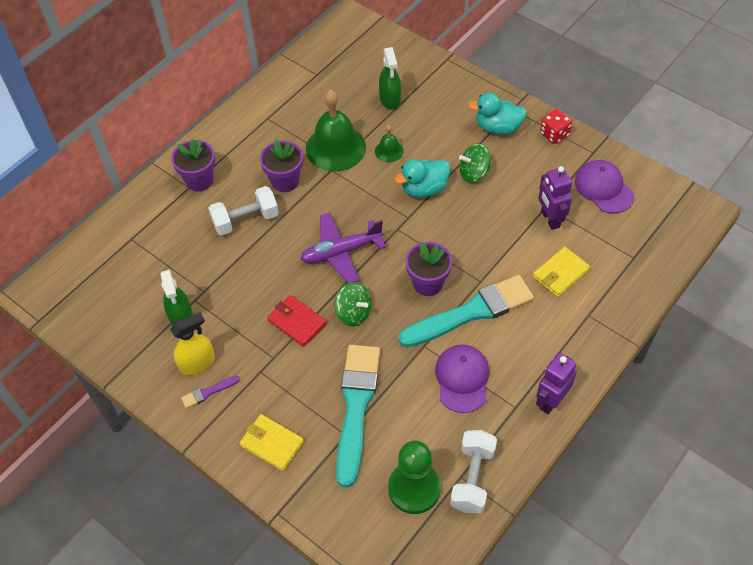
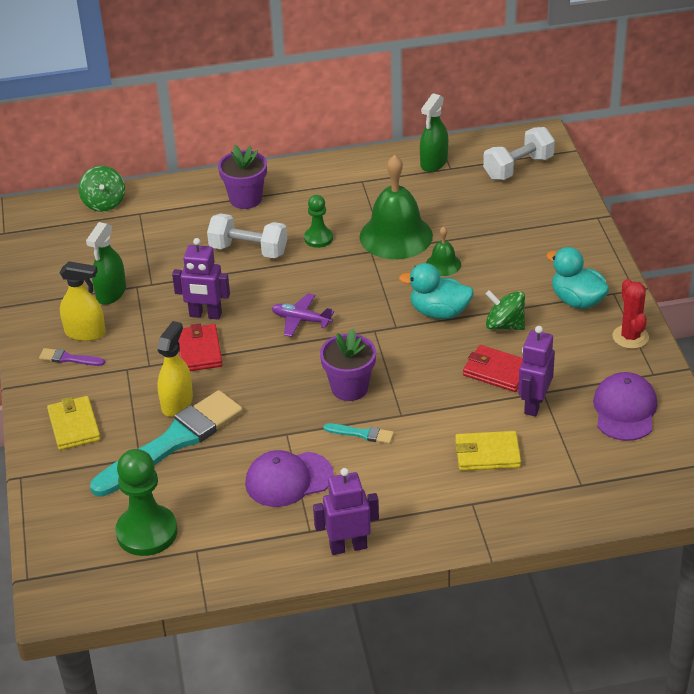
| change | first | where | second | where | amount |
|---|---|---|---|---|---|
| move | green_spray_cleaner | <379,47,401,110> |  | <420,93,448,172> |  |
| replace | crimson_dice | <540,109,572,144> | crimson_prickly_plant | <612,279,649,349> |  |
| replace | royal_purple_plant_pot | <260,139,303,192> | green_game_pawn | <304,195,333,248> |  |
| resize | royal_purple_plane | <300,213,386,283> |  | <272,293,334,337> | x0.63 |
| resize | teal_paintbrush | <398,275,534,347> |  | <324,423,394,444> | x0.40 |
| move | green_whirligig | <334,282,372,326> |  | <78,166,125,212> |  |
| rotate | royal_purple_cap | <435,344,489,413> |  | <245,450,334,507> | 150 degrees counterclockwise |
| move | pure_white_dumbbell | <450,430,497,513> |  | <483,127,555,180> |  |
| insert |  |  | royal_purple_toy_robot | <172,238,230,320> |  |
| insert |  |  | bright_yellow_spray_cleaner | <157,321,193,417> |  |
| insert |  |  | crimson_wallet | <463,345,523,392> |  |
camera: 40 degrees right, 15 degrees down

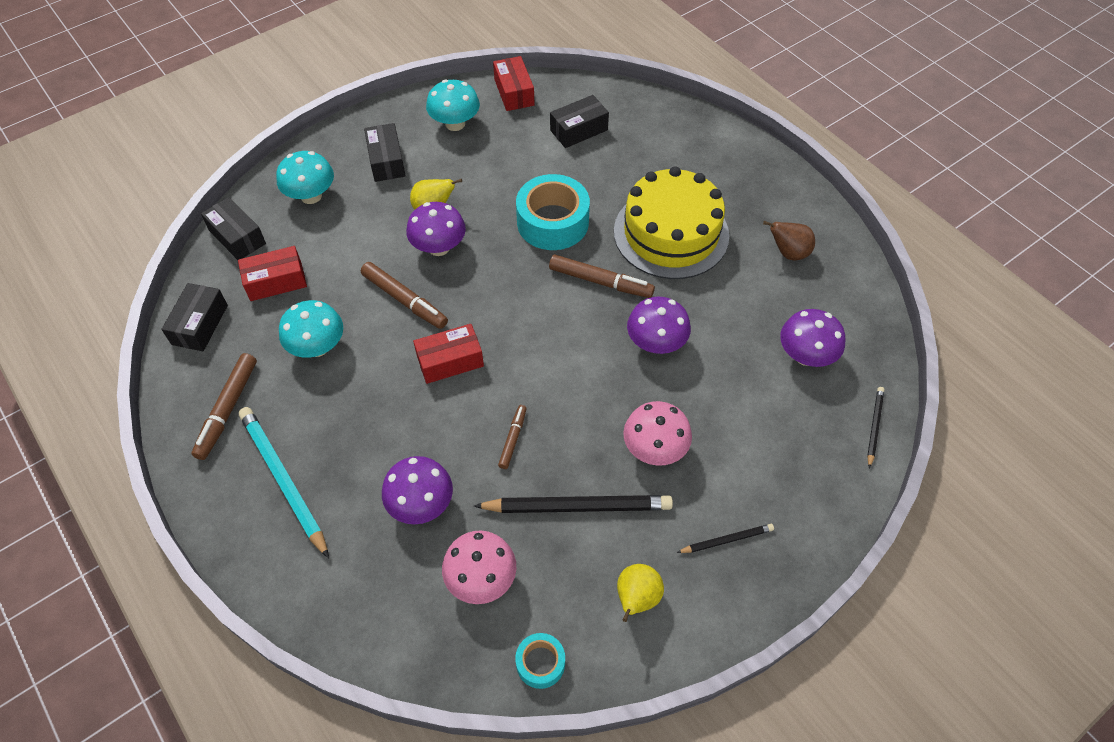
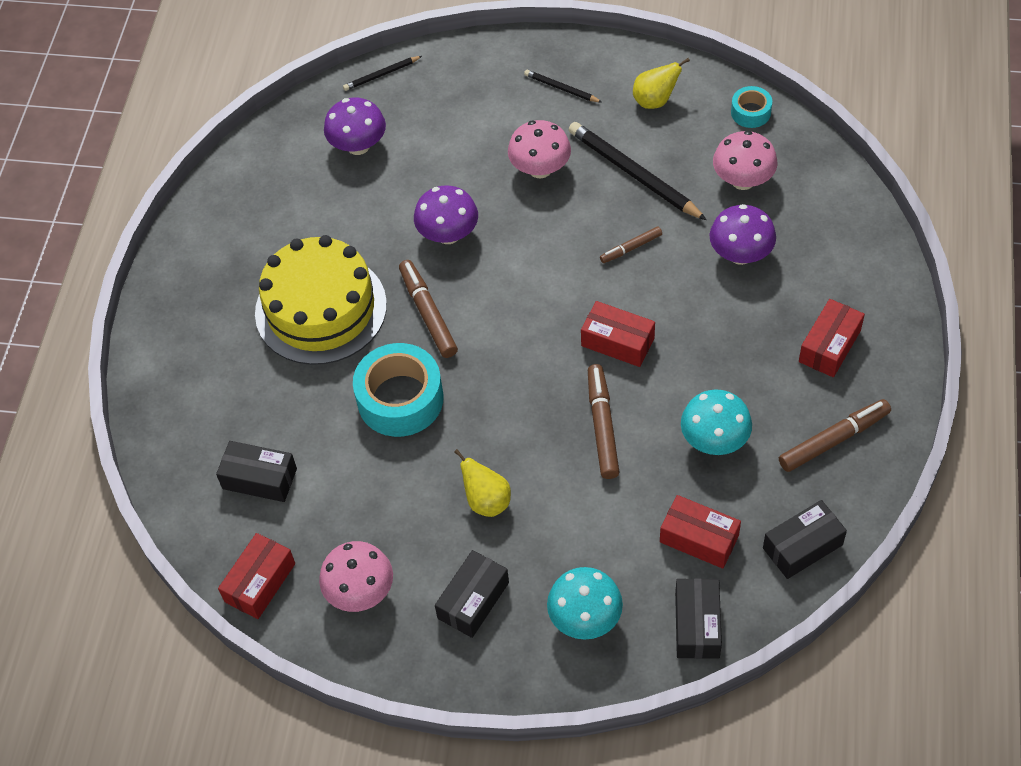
| change | first | where | second | where | amount |
|---|---|---|---|---|---|
| recolor | teal_toadstool | <426,80,480,131> | pink_toadstool | <319,541,393,612> |  |
| delete | royal_purple_toadstool | <406,202,466,256> |  |  |  |
| delete | dark_brown_pear_fruit | <763,221,815,260> |  |  |  |
| replace | teal_pencil | <239,407,329,559> | crimson_box | <799,299,865,377> |  |
camera: 130 degrees left, 0 degrees up

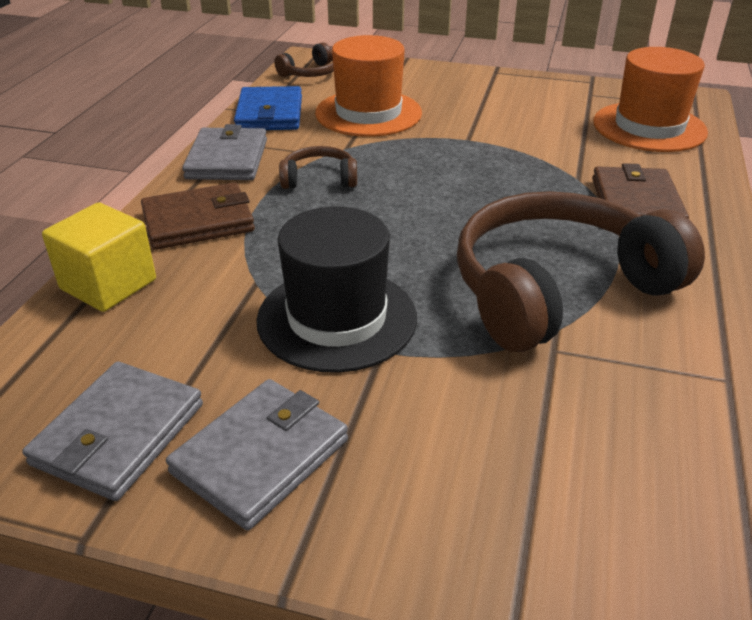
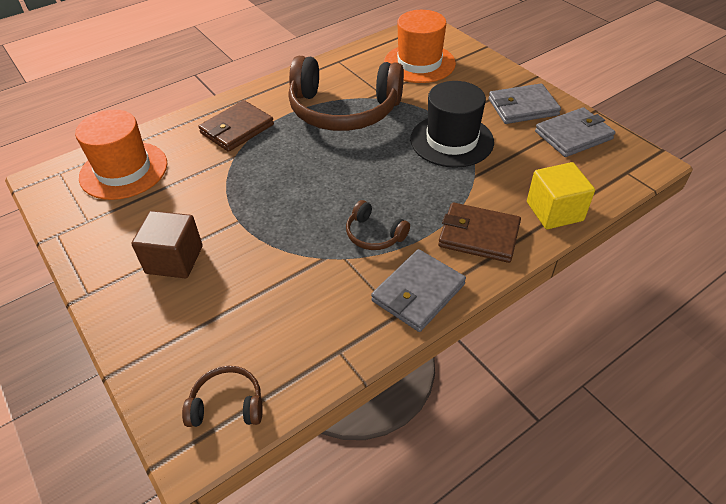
| change | first | where | second | where | amount |
|---|---|---|---|---|---|
| move | orange_hat | <315,35,422,137> |  | <384,10,456,83> |  |
| delete | cobalt_wallet | <234,86,302,130> |  |  |  |
| insert |  |  | dark_brown_solid_cube | <131,211,203,278> |  |
camera: 140 degrees left, 10 degrees up

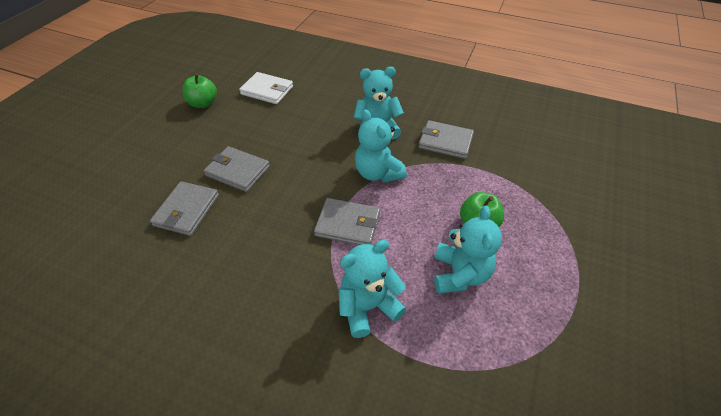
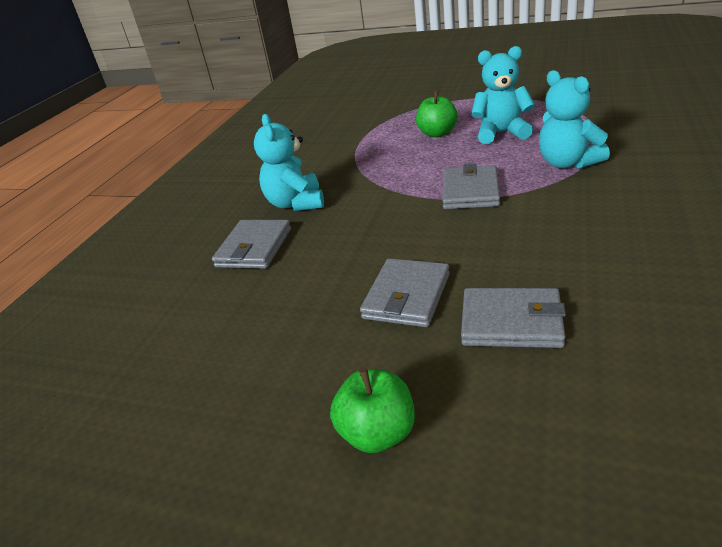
| change | first | where | second | where | amount |
|---|---|---|---|---|---|
| delete | pure_white_wallet | <239,72,293,104> |  |  |  |
| move | green_apple_fruit | <182,74,217,108> |  | <330,368,415,453> |  |
| delete | teal_teddy | <355,109,407,183> |  |  |  |
| move | ash-grey_wallet | <418,120,474,159> |  | <212,220,291,269> |  |
camera: 90 degrees left, 15 degrees down

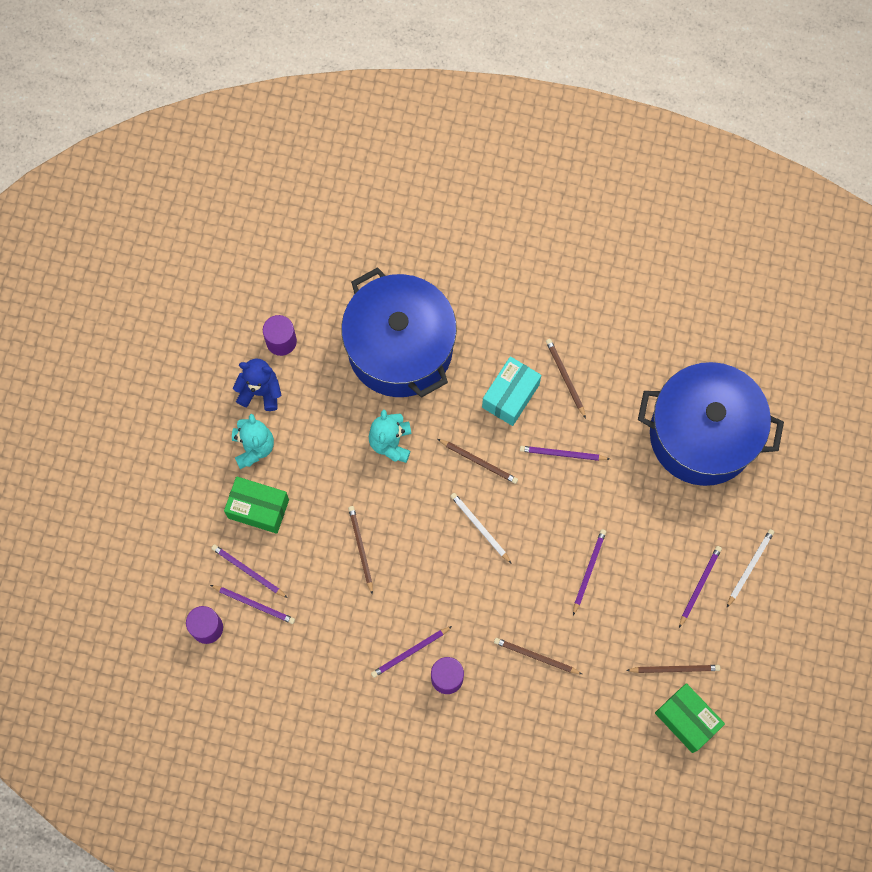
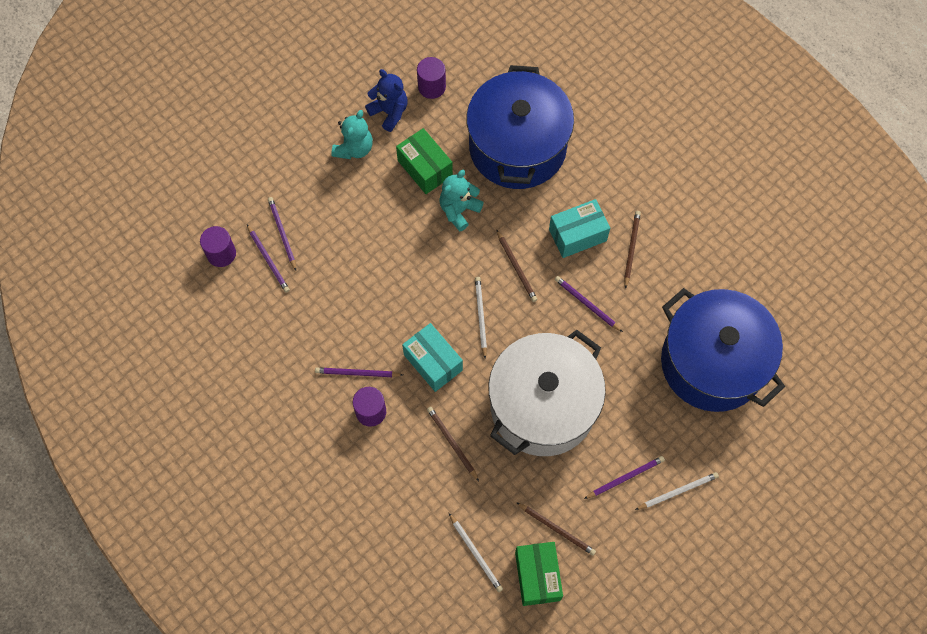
| change | first | where | second | where | amount |
|---|---|---|---|---|---|
| move | green_box | <224,476,289,534> |  | <396,128,453,194> |  |
| delete | dark_brown_pencil | <348,506,373,595> |  |  |  |
| replace | royal_purple_pencil | <573,529,606,615> | pure_white_pot | <488,330,606,456> |  |
| insert |  |  | teal_box | <402,323,463,392> |  |
| insert |  |  | pure_white_pencil | <449,513,503,592> |  |
camera: 35 degrees right, 5 degrees down

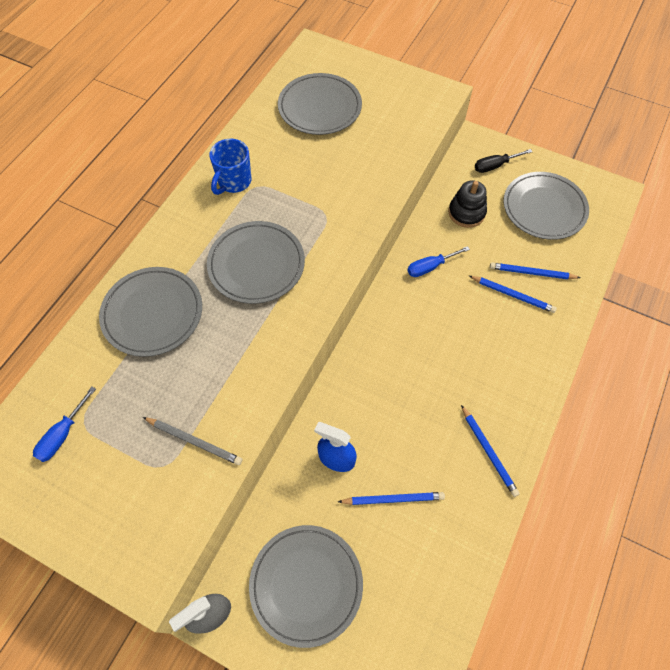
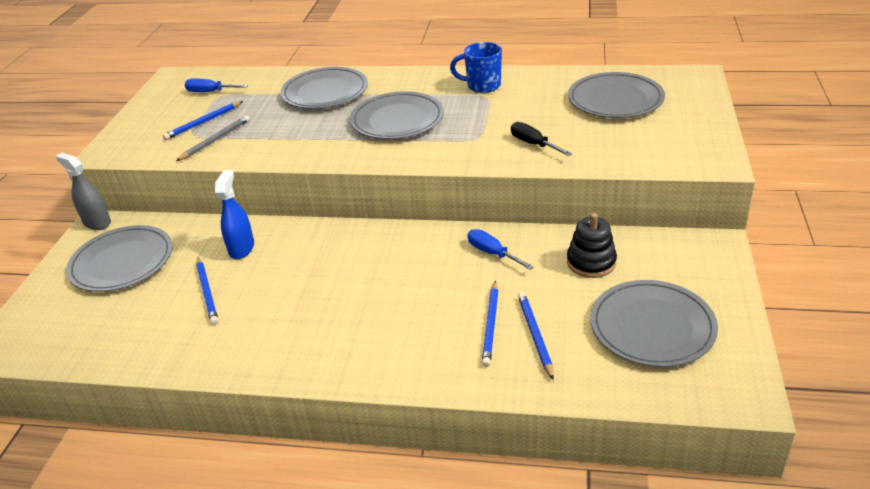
| change | first | where | second | where | amount |
|---|---|---|---|---|---|
| move | black_screwdriver | <475,149,532,173> |  | <511,122,572,156> |  |
| move | cobalt_pencil | <461,405,520,497> |  | <163,101,243,140> |  |
| rotate | ash-grey_pencil | <143,417,242,465> |  | <176,115,250,161> | 150 degrees counterclockwise |
camera: 75 degrees right, 25 degrees down

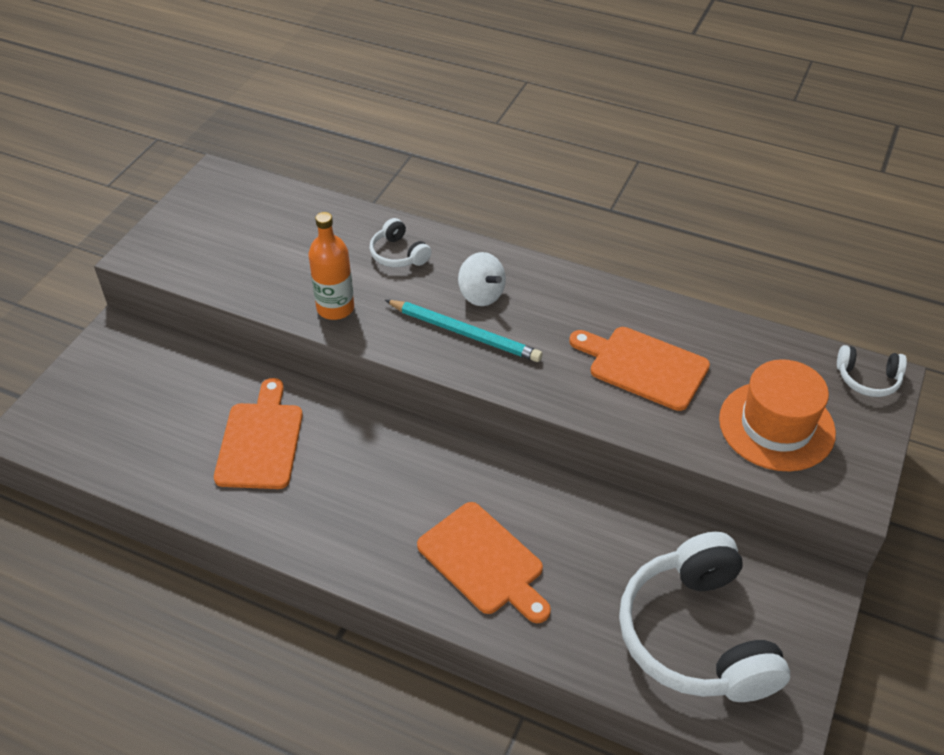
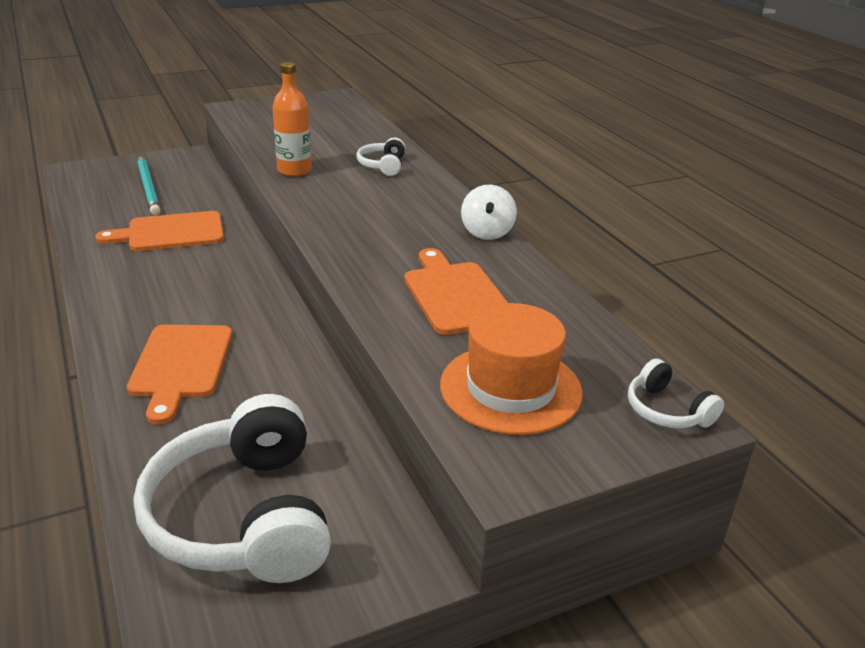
| change | first | where | second | where | amount |
|---|---|---|---|---|---|
| move | pure_white_whirligig | <458,252,506,306> |  | <461,185,517,240> |  |
| move | teal_pencil | <385,300,542,362> |  | <137,156,161,215> |  |
| rotate | orange_cutting_board | <214,378,303,489> |  | <95,211,224,251> | 150 degrees counterclockwise |
| rotate | pure_white_headset | <619,532,790,702> |  | <134,394,331,583> | 45 degrees counterclockwise |
camera: 40 degrees right, 15 degrees down

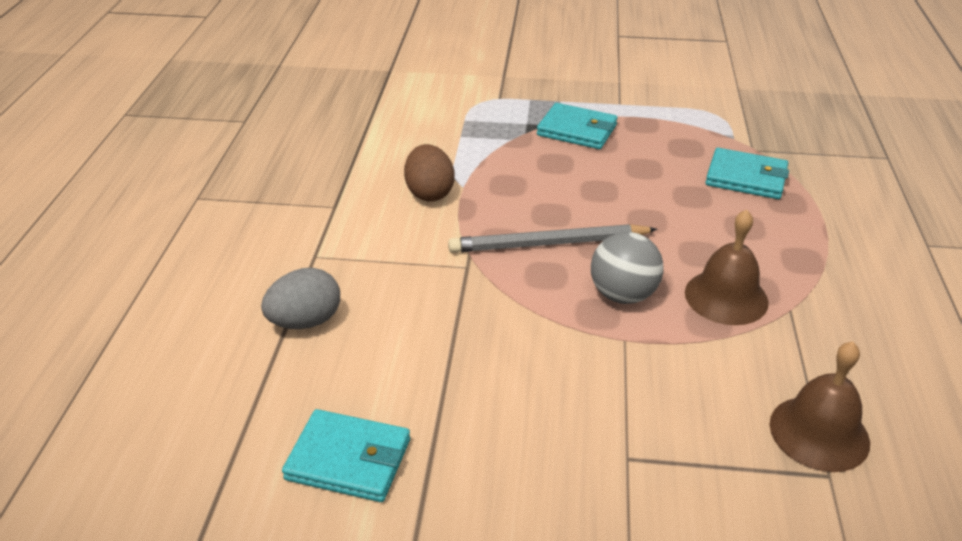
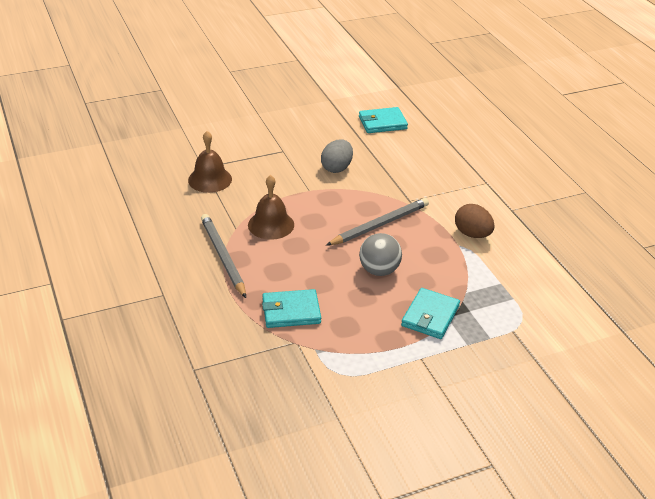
| change | first | where | second | where | amount |
|---|---|---|---|---|---|
| rotate | teal_wallet | <537,103,618,149> |  | <401,288,460,339> | 60 degrees counterclockwise |
| move | ash-grey_play_ball | <591,232,663,304> |  | <359,233,402,276> |  |
| move | ash-grey_egg | <261,268,340,329> |  | <321,139,353,173> |  |
| insert |  |  | ash-grey_pencil | <201,214,246,298> |  |
camera: 150 degrees right, 0 degrees up

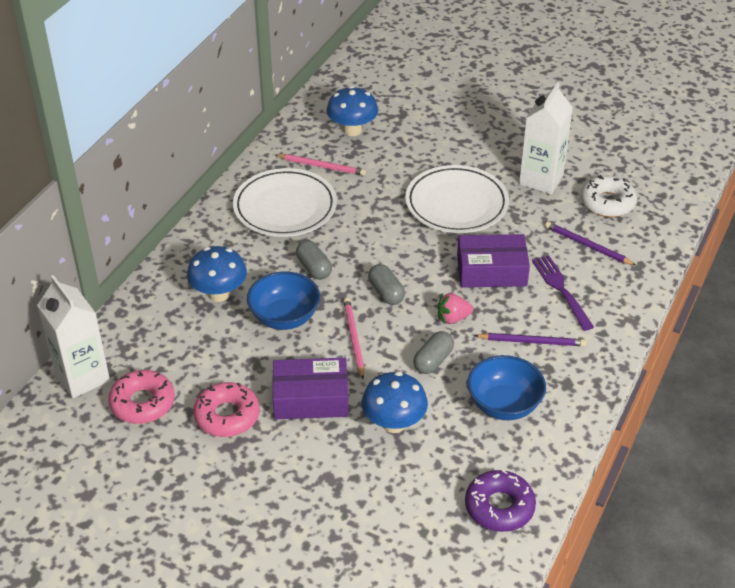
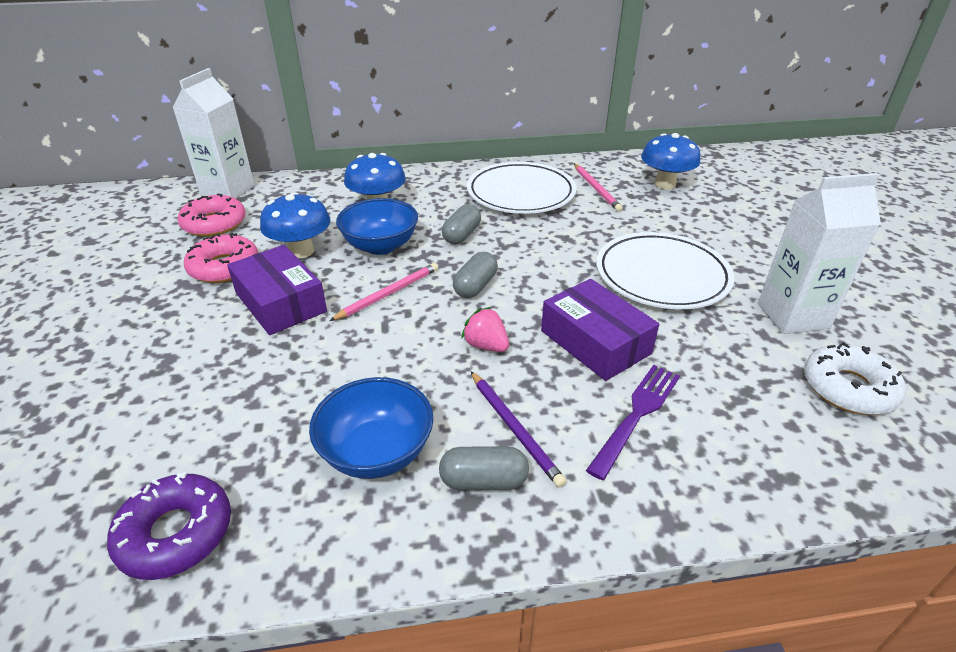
| change | first | where | second | where | amount |
|---|---|---|---|---|---|
| delete | royal_purple_pencil | <545,221,637,266> |  |  |  |
| move | ash-grey_pill_shape | <413,331,454,374> |  | <439,446,529,490> |  |
| move | cobalt_toadstool | <361,372,428,433> |  | <260,192,330,258> |  |
camera: 55 degrees right, 5 degrees down

